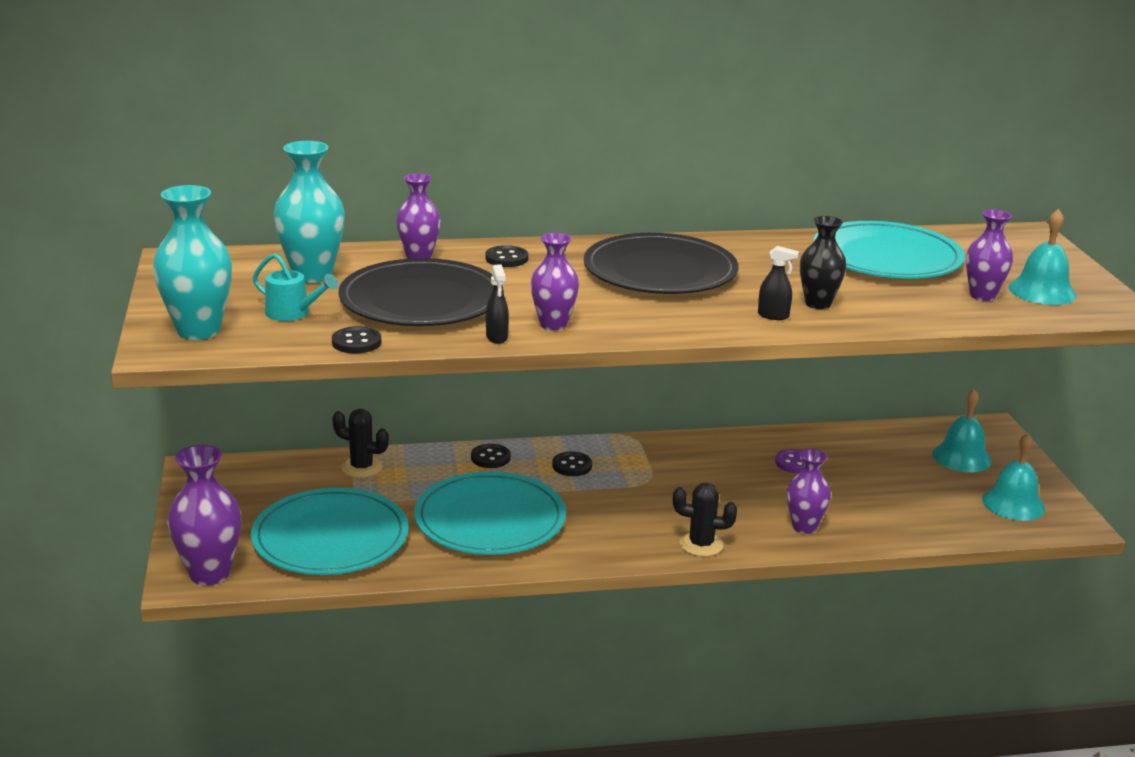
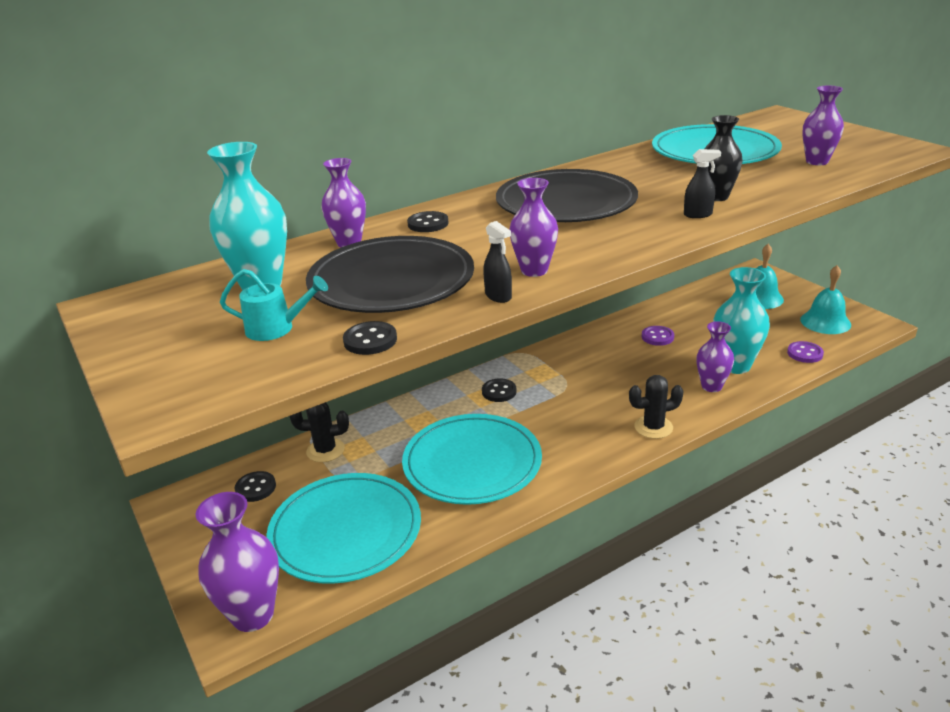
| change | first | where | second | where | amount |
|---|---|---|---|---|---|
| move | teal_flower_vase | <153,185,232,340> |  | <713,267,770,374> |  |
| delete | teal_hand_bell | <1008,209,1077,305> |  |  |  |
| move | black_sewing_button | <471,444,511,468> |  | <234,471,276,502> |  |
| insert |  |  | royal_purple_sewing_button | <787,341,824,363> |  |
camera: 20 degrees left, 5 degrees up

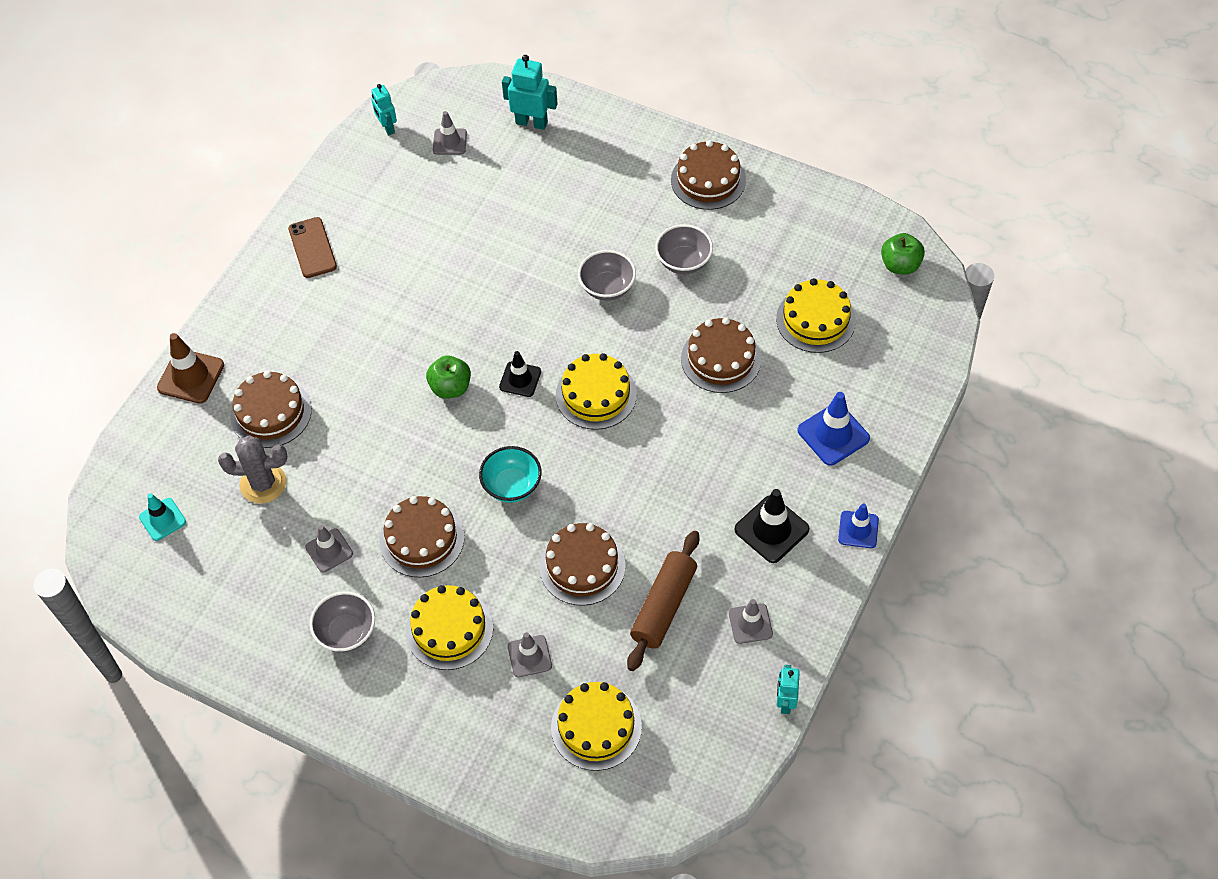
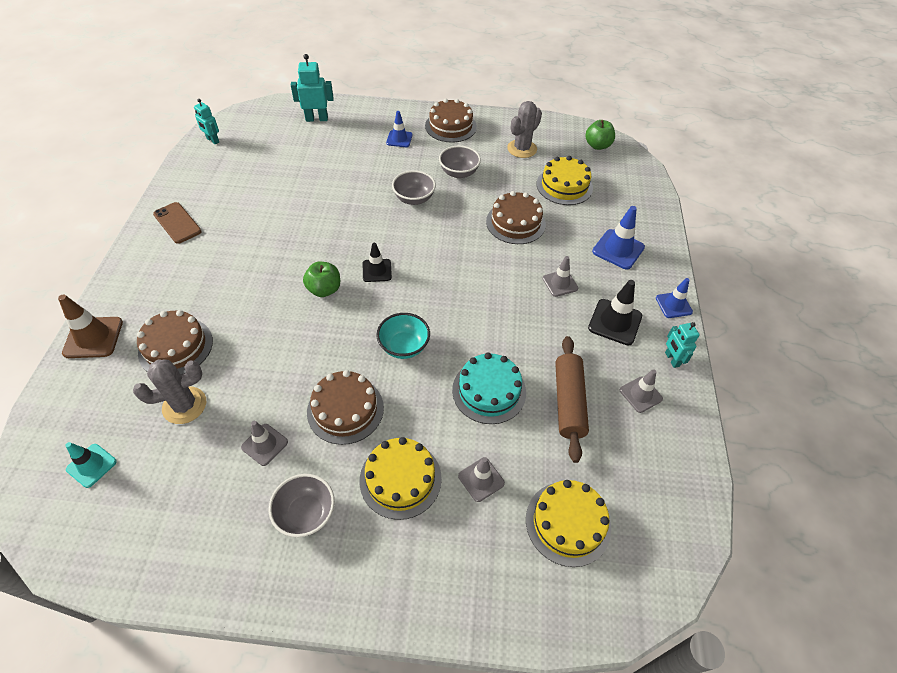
| change | first | where | second | where | amount |
|---|---|---|---|---|---|
| move | ash-grey_safety_cone | <433,111,467,155> |  | <543,256,578,297> |  |
| delete | bright_yellow_cake | <556,353,637,430> |  |  |  |
| recolor | dark_brown_cake | <539,523,626,605> | teal_cake | <452,353,526,424> |  |
| move | teal_toy_robot | <777,665,800,714> |  | <665,322,700,368> |  |
| insert |  |  | ash-grey_prickly_plant | <507,101,542,158> |  |
| insert |  |  | cobalt_safety_cone | <386,111,413,147> |  |
camera: 25 degrees left, 5 degrees down

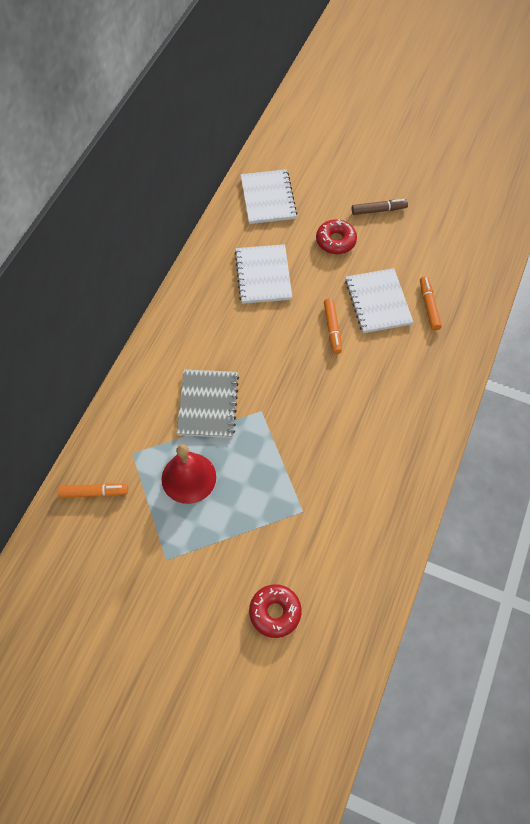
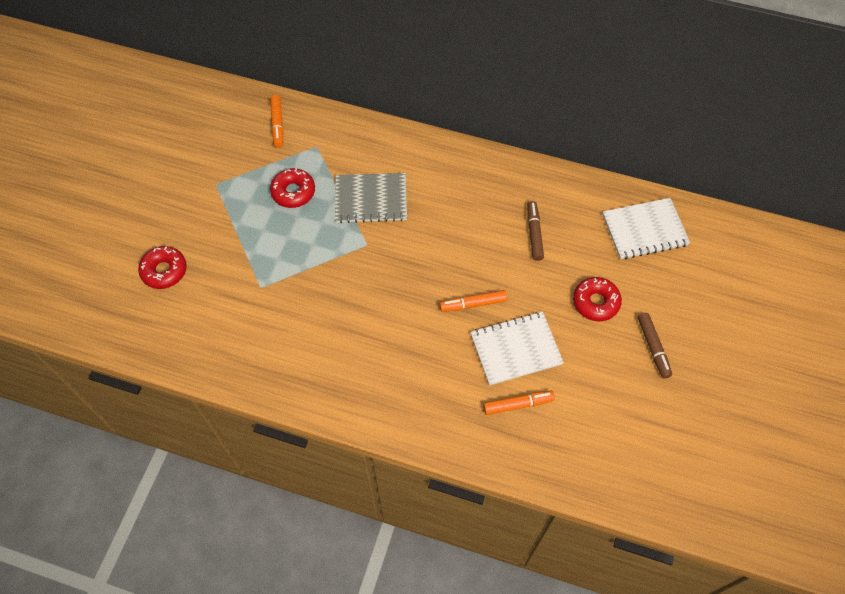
| change | first | where | second | where | amount |
|---|---|---|---|---|---|
| replace | pure_white_exercise_book | <235,244,292,304> | dark_brown_felt_pen | <527,201,544,261> |  |
| replace | crimson_hand_bell | <162,444,216,504> | crimson_doughnut | <270,168,315,208> |  |
camera: 85 degrees right, 0 degrees up

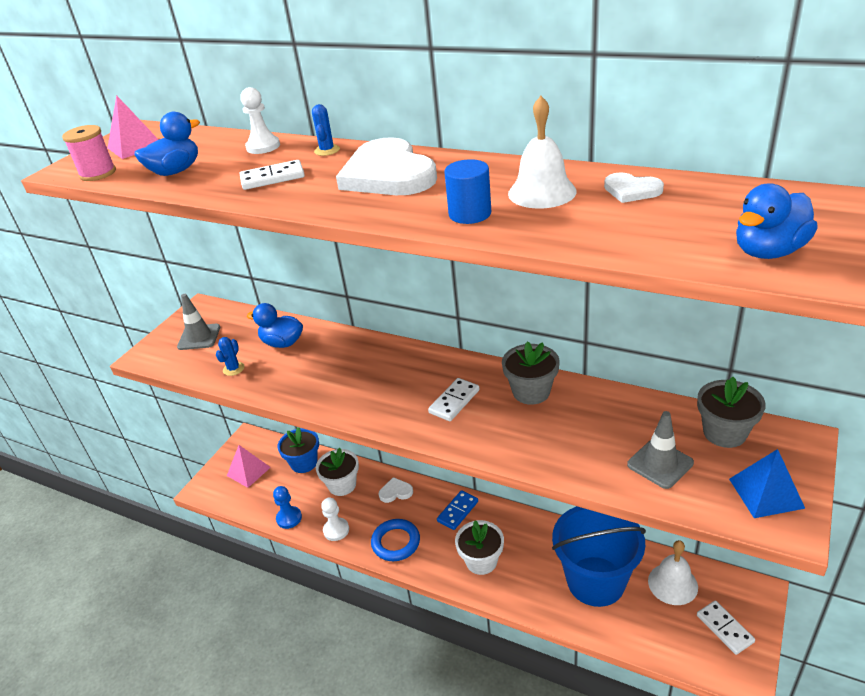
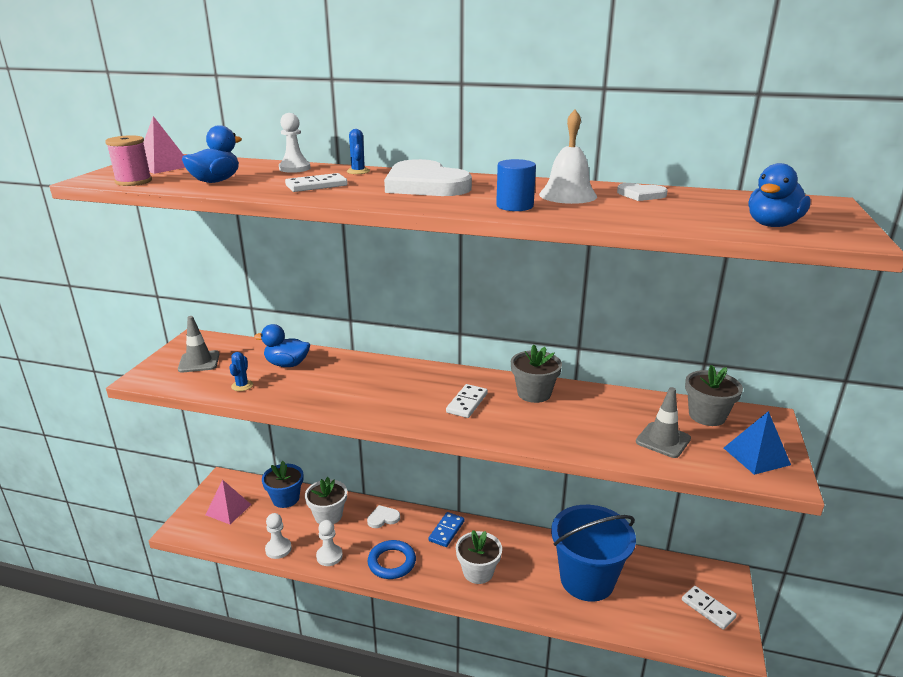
| change | first | where | second | where | amount |
|---|---|---|---|---|---|
| recolor | cobalt_game_pawn | <273,486,302,529> | pure_white_game_pawn | <265,513,292,559> |  |
| delete | pure_white_hand_bell | <648,540,698,605> |  |  |  |
camera: 15 degrees left, 10 degrees down

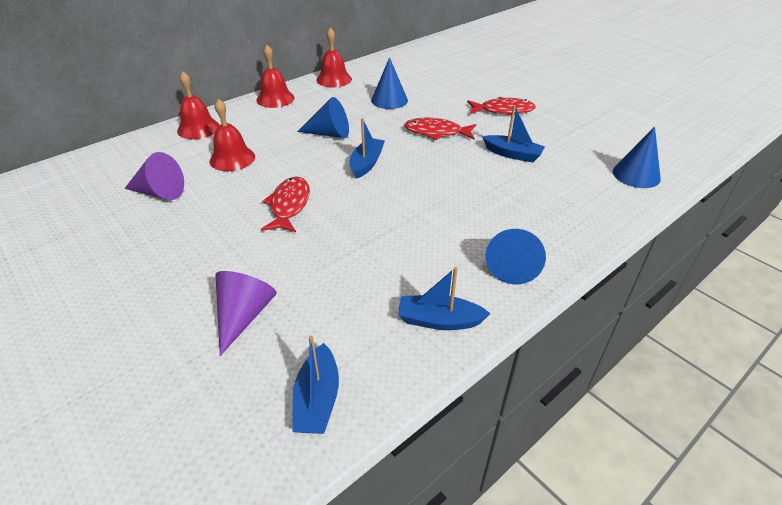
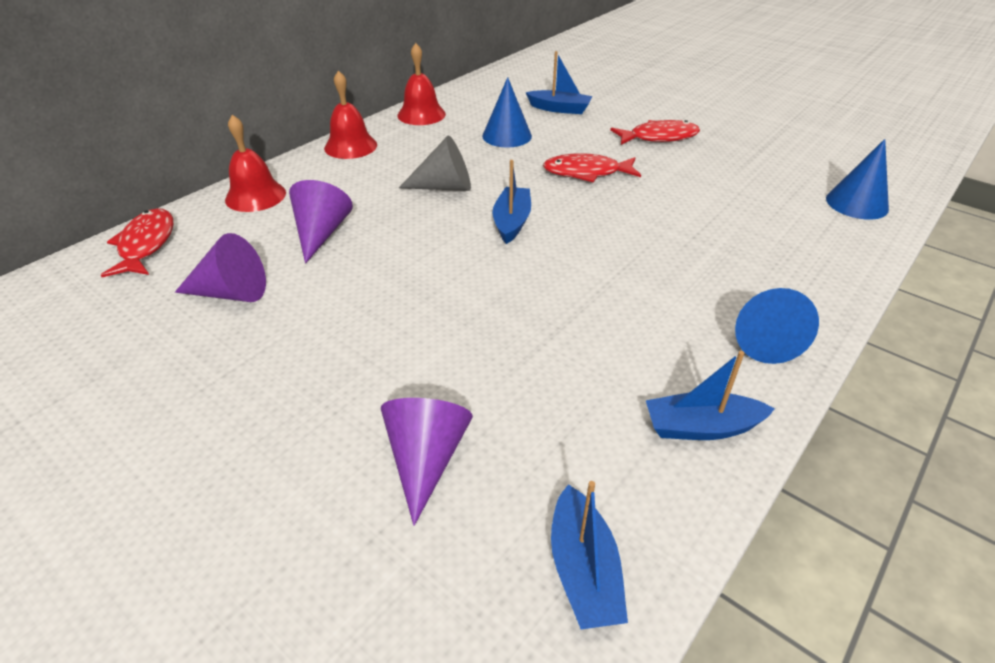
| change | first | where | second | where | amount |
|---|---|---|---|---|---|
| recolor | cobalt_cone | <297,97,349,138> | ash-grey_cone | <399,135,471,191> |  |
| replace | crimson_hand_bell | <209,99,255,171> | royal_purple_cone | <289,180,353,264> |  |
| move | cobalt_boat | <482,105,545,162> |  | <526,51,592,114> |  |
| move | crimson_toy_fish | <261,177,310,232> |  | <101,208,173,277> |  |
camera: 10 degrees left, 0 degrees up

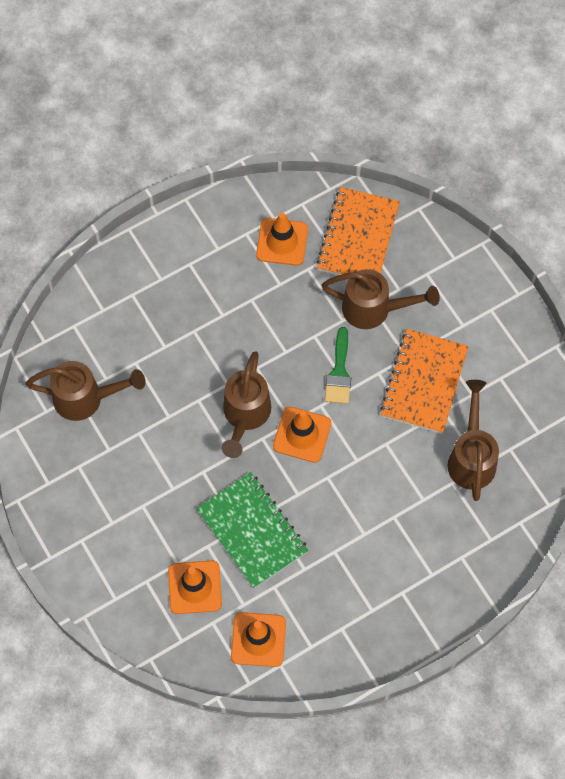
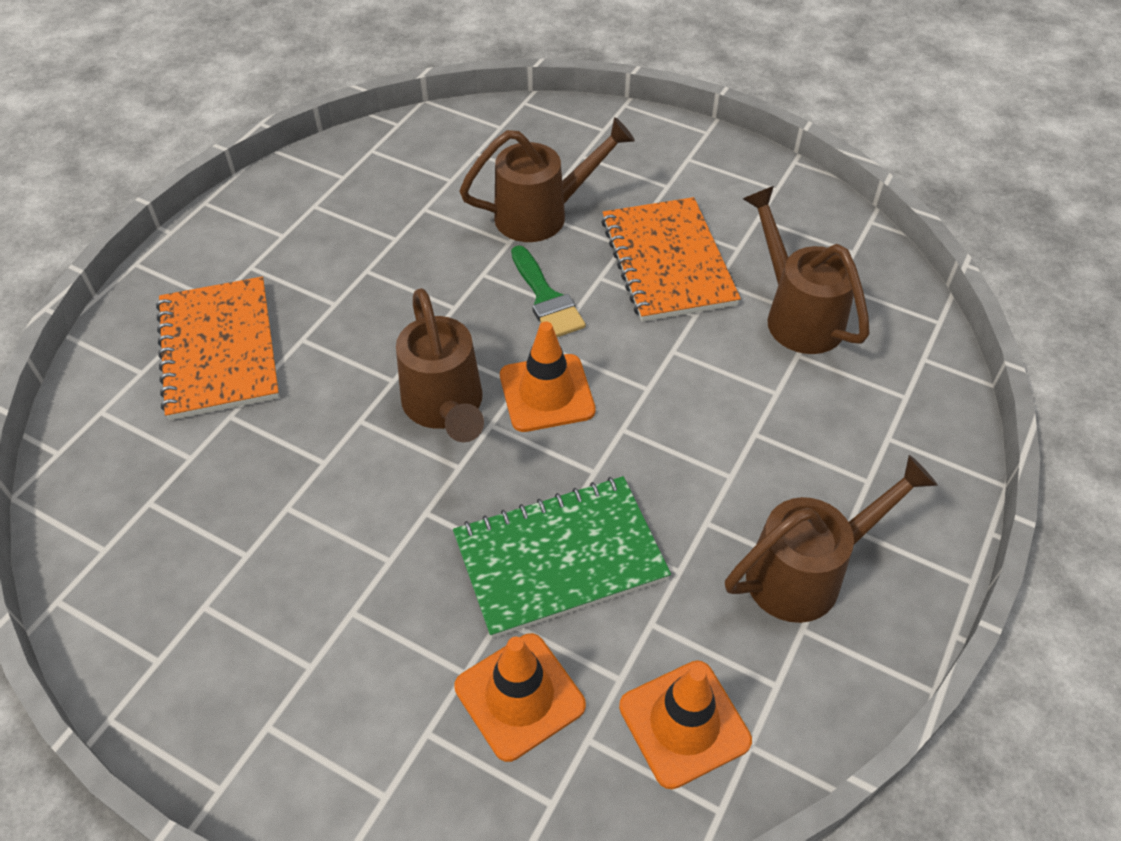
| change | first | where | second | where | amount |
|---|---|---|---|---|---|
| move | orange_exercise_book | <316,187,400,275> |  | <156,277,279,420> |  |
| delete | orange_safety_cone | <256,213,308,266> |  |  |  |
| move | dark_brown_sprinkling_can | <26,361,145,421> |  | <725,455,938,623> |  |
| rotate | green_exercise_book | <196,472,308,588> |  | <453,476,671,638> | 45 degrees counterclockwise |
camera: 30 degrees left, 15 degrees down

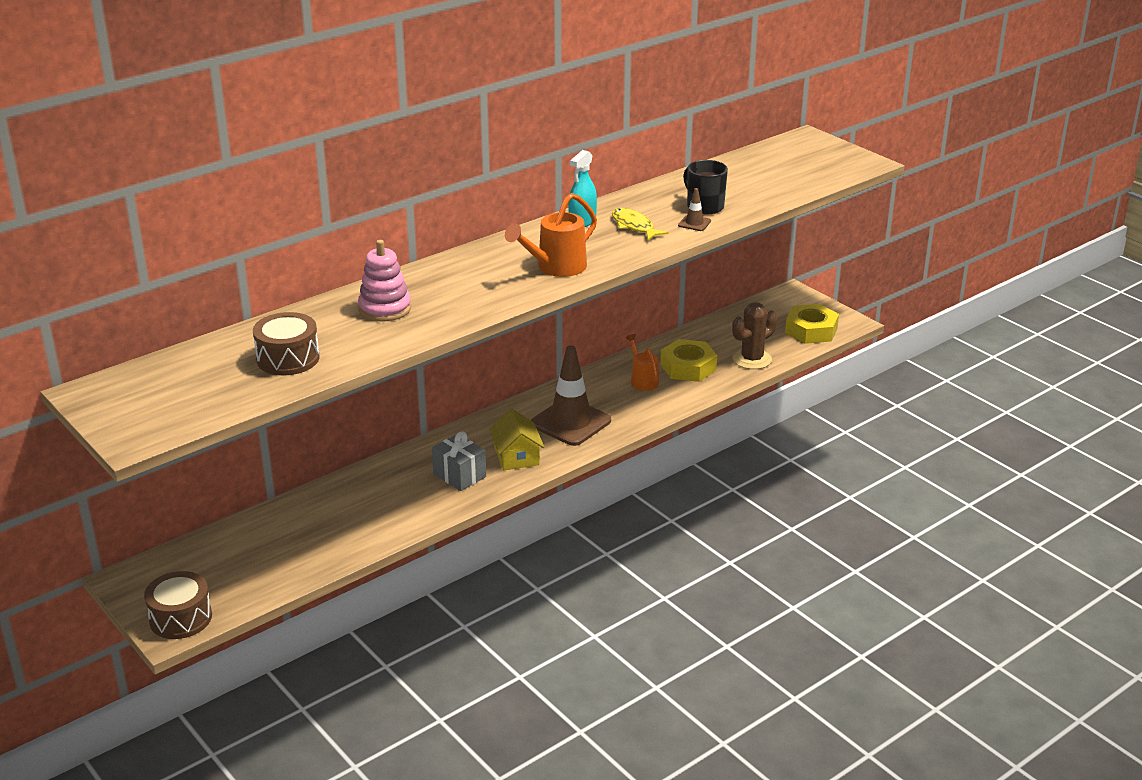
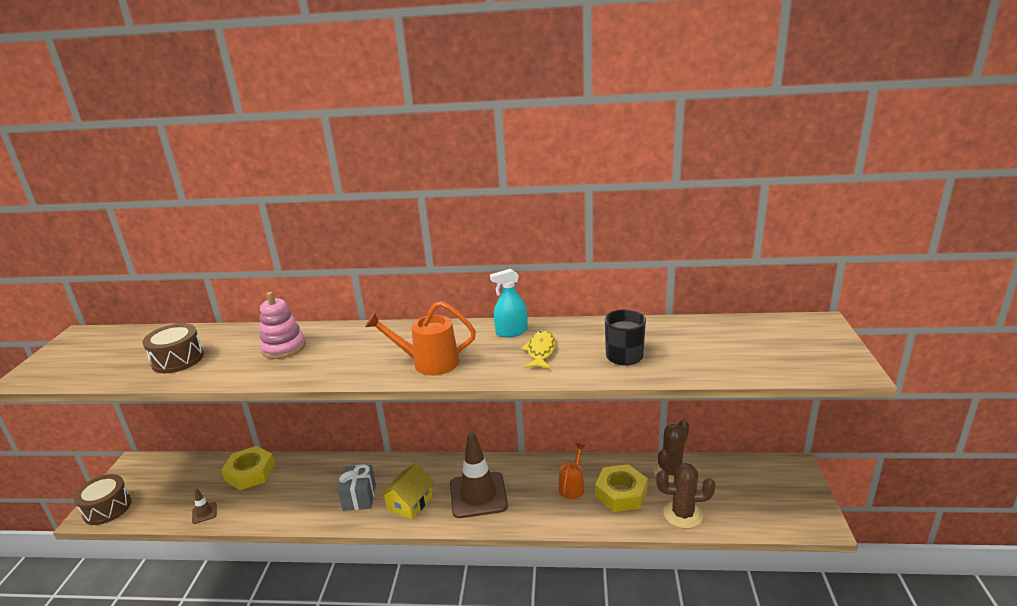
| change | first | where | second | where | amount |
|---|---|---|---|---|---|
| move | dark_brown_safety_cone | <678,188,711,231> |  | <192,488,217,524> |  |
| move | bright_yellow_nut | <785,304,839,344> |  | <221,446,275,490> |  |
| insert |  |  | dark_brown_prickly_plant | <654,420,689,483> |  |
camera: 45 degrees right, 5 degrees down

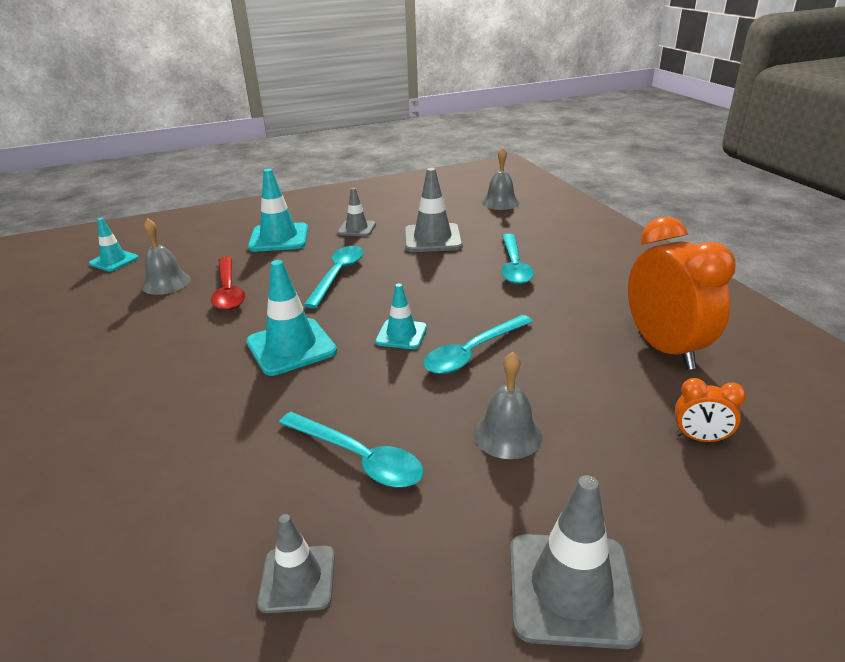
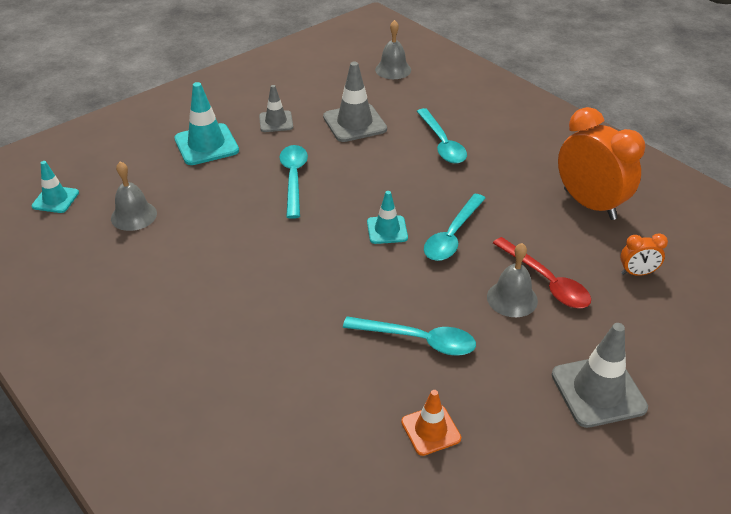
| change | first | where | second | where | amount |
|---|---|---|---|---|---|
| move | crimson_spoon | <211,257,245,310> |  | <493,237,591,308> |  |
| delete | teal_safety_cone | <246,260,337,376> |  |  |  |
| recolor | ash-grey_safety_cone | <257,514,335,613> | orange_safety_cone | <401,390,461,456> |  |
camera: 20 degrees left, 10 degrees up

